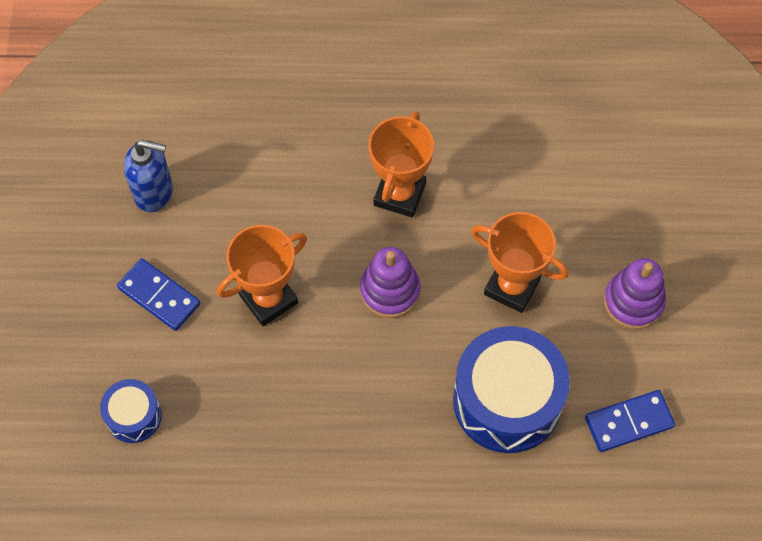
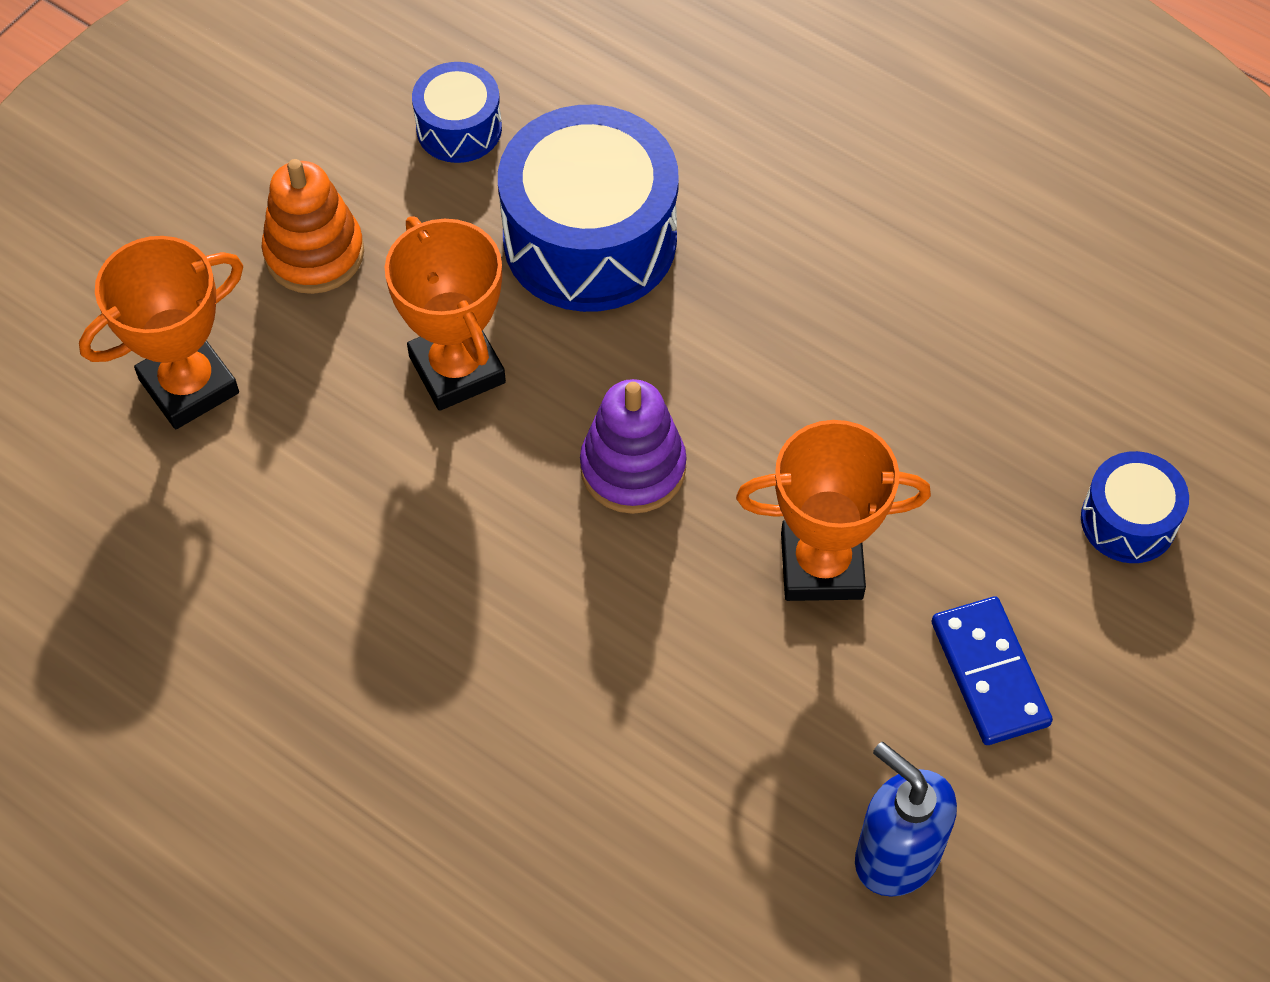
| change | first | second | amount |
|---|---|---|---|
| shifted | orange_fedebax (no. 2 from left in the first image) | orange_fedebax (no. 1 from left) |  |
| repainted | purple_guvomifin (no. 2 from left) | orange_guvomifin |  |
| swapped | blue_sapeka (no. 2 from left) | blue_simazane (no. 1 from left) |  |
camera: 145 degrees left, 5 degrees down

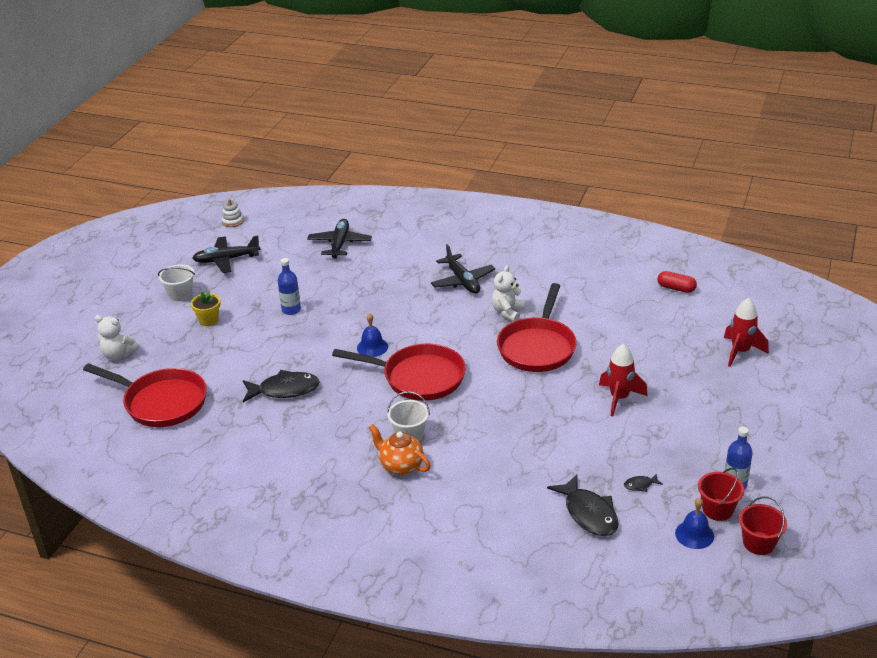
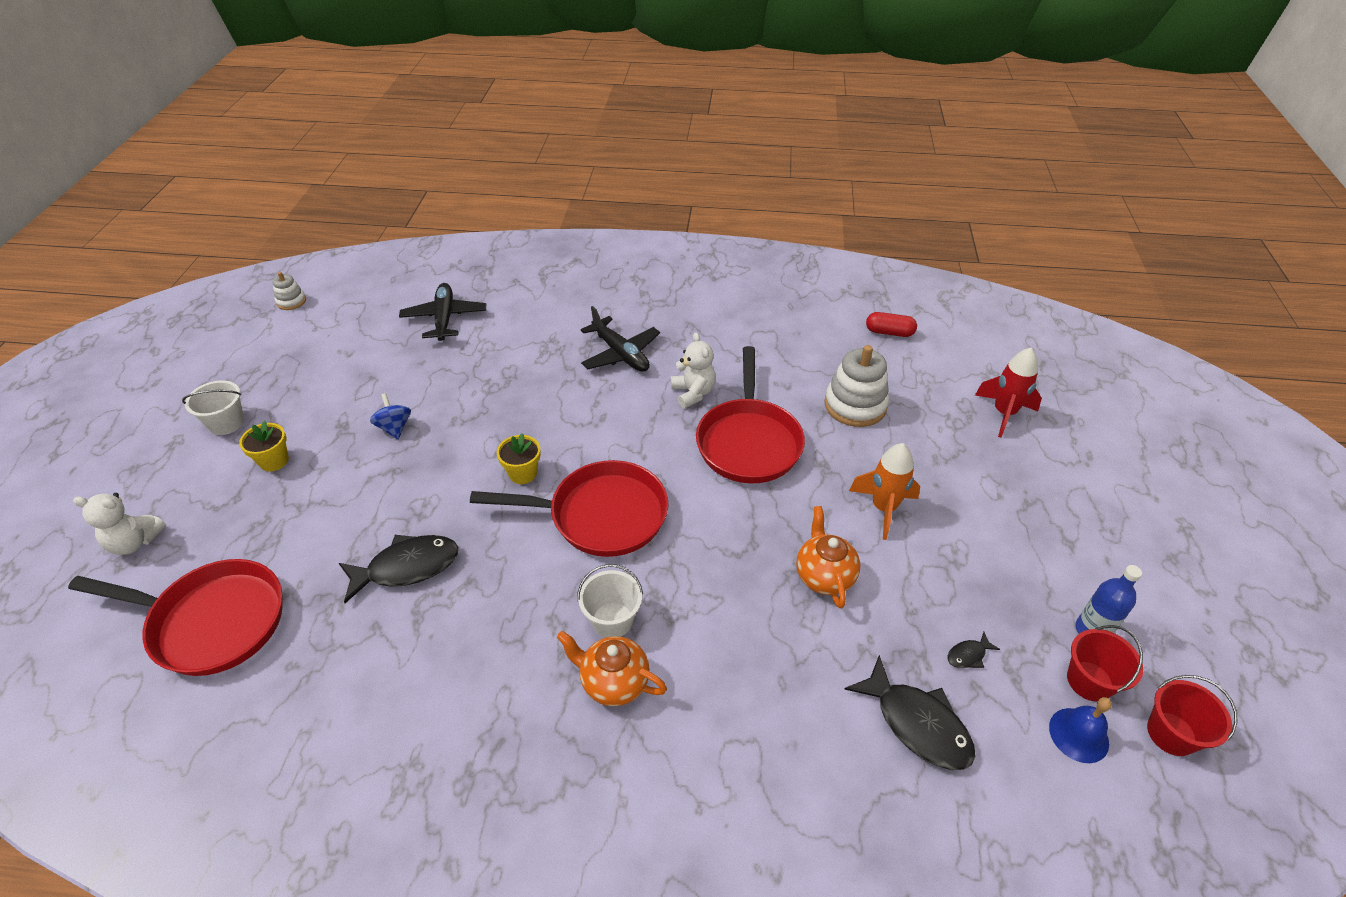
| change | first | second | amount |
|---|---|---|---|
| swapped | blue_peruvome (no. 1 from left) | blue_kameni |  |
| swapped | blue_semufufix (no. 1 from left) | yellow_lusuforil (no. 2 from left) |  |
| rotated | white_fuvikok (no. 2 from left) |  | 150 degrees clockwise |
| new |  | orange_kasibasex (no. 2 from left) |  |
| new |  | white_guvomifin (no. 2 from left) |  |
| repainted | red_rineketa (no. 1 from left) | orange_rineketa |  |
| gone | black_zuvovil (no. 1 from left) |  |  |
camera: 15 degrees left, 10 degrees up

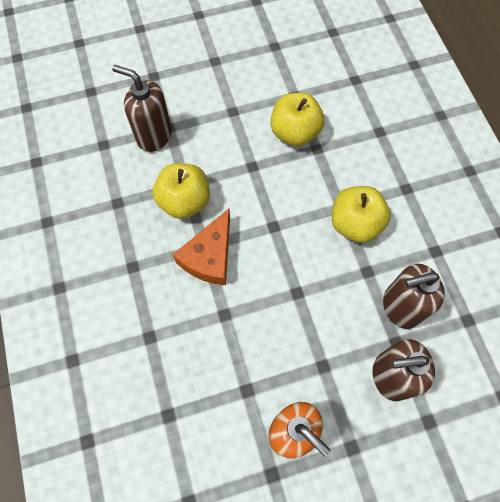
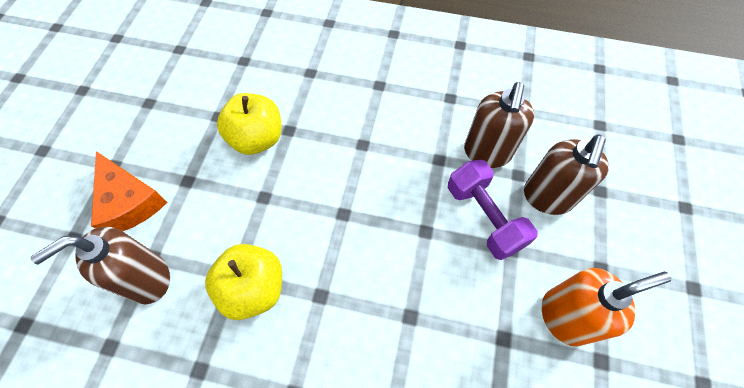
| change | first | second | amount |
|---|---|---|---|
| shifted | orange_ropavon |  |  |
| new |  | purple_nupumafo |  |
| gone | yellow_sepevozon (no. 3 from left) |  |  |
camera: 60 degrees left, 5 degrees down

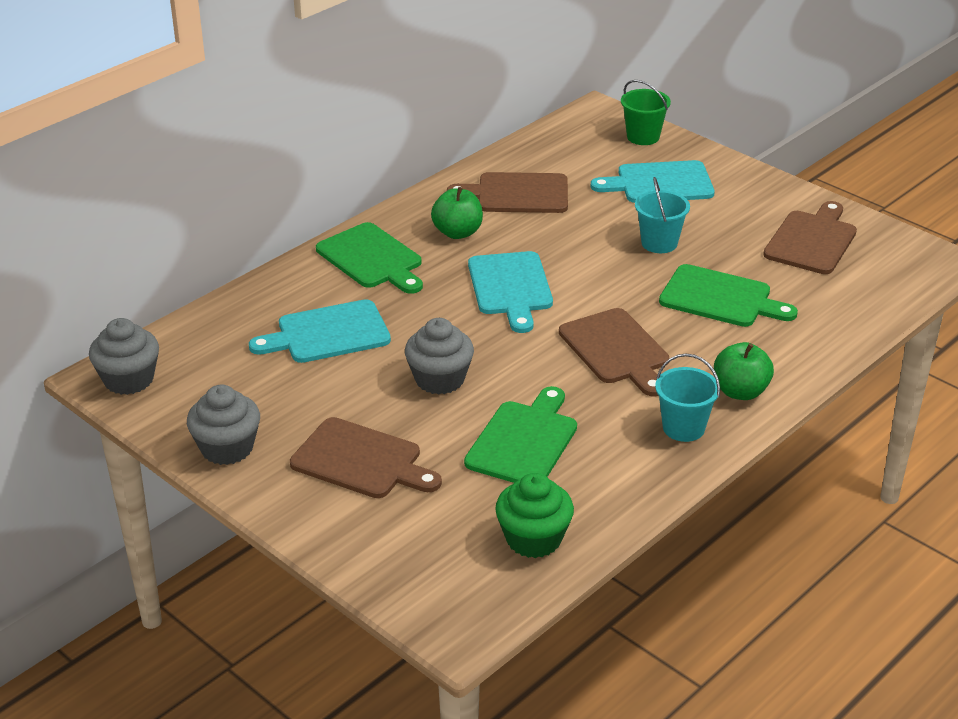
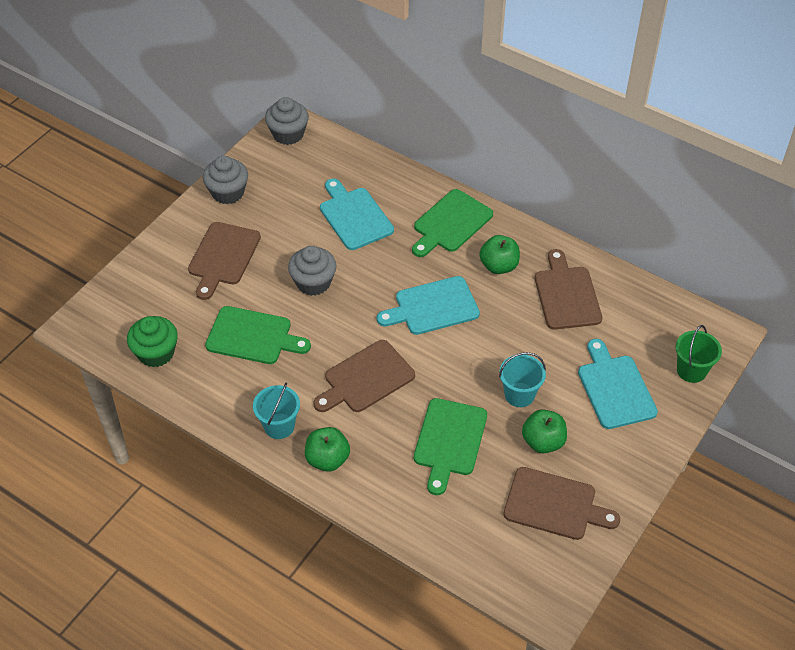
| change | first | second | amount |
|---|---|---|---|
| new |  | green_sepevozon (no. 3 from left) |  |
camera: 80 degrees right, 15 degrees up

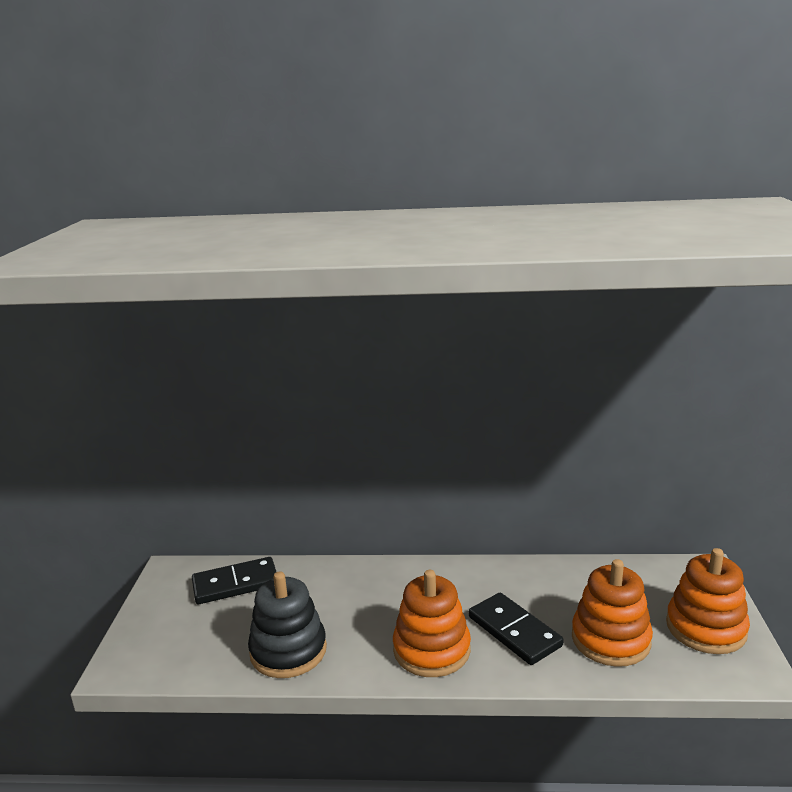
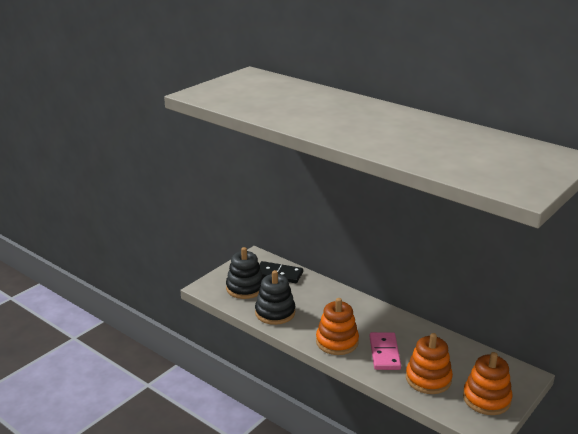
| change | first | second | amount |
|---|---|---|---|
| new |  | black_guvomifin (no. 1 from left) |  |
| repainted | black_sapeka (no. 2 from left) | pink_sapeka |  |
camera: 35 degrees right, 5 degrees up

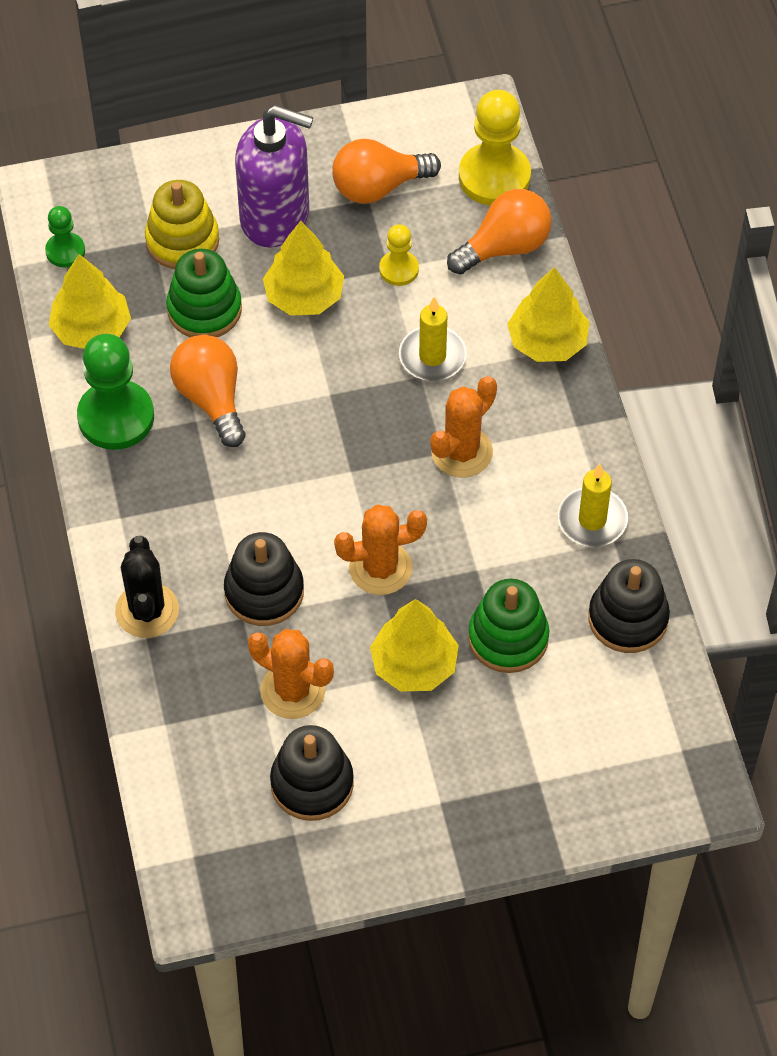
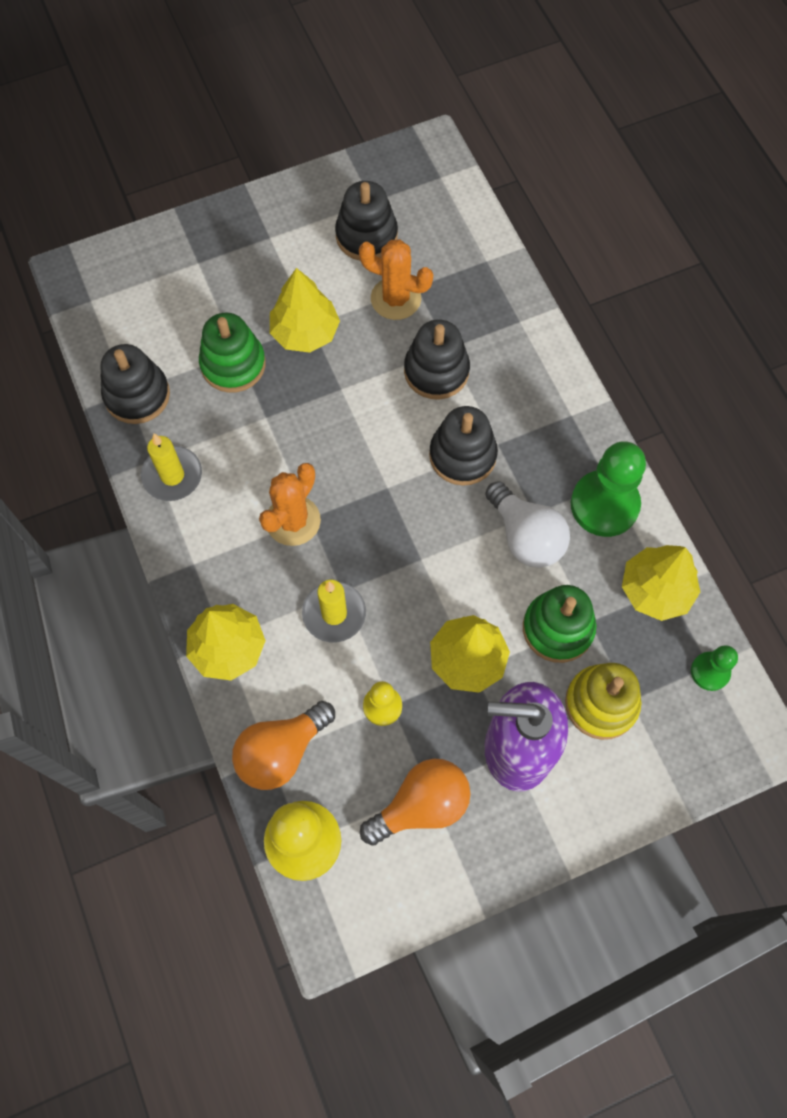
| change | first | second | amount |
|---|---|---|---|
| new |  | black_guvomifin (no. 4 from left) |  |
| repainted | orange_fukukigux (no. 1 from left) | white_fukukigux |  |
| gone | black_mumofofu |  |  |
| gone | orange_mumofofu (no. 2 from left) |  |  |
camera: 170 degrees right, 10 degrees up

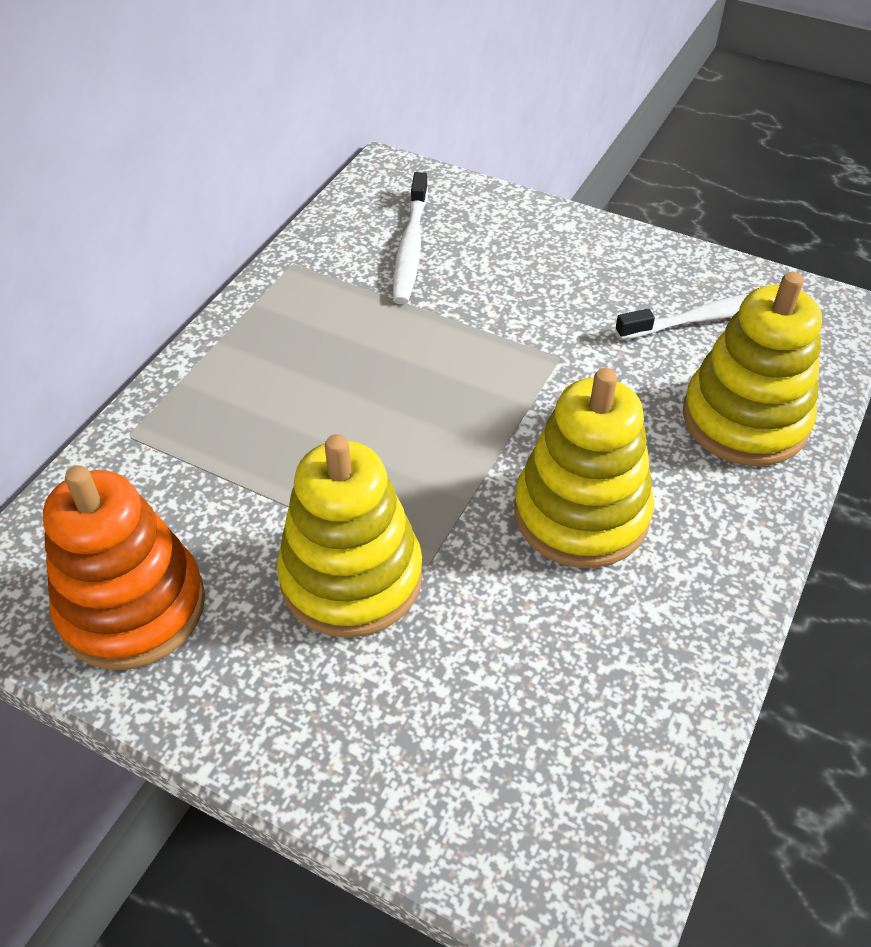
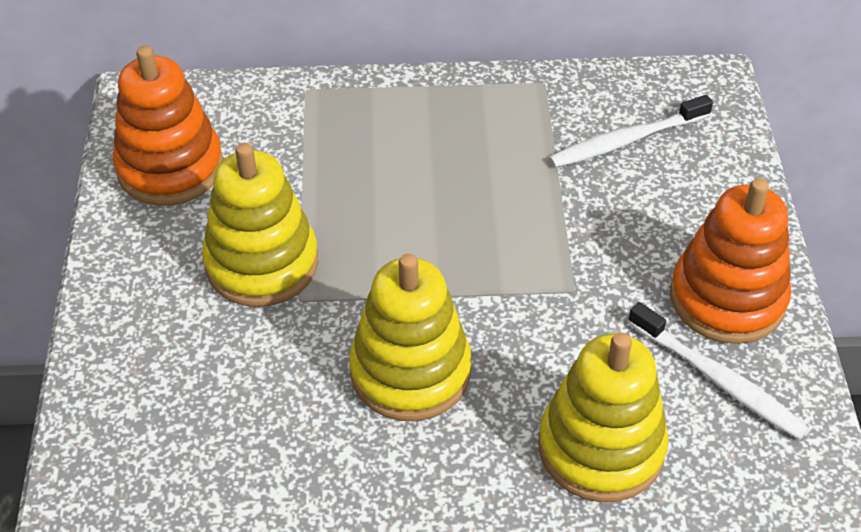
| change | first | second | amount |
|---|---|---|---|
| new |  | orange_guvomifin (no. 2 from left) |  |
camera: 60 degrees right, 0 degrees up

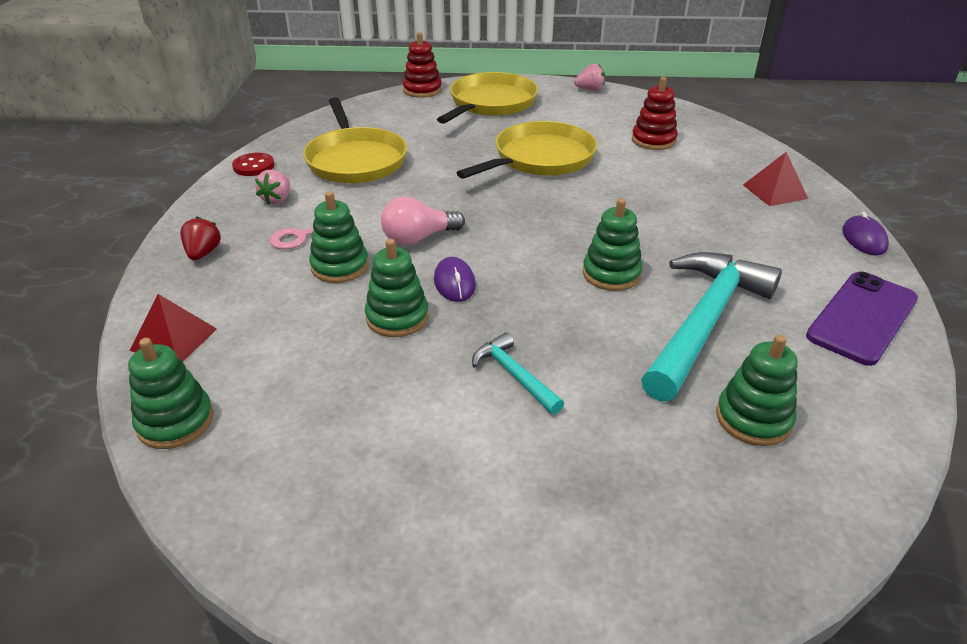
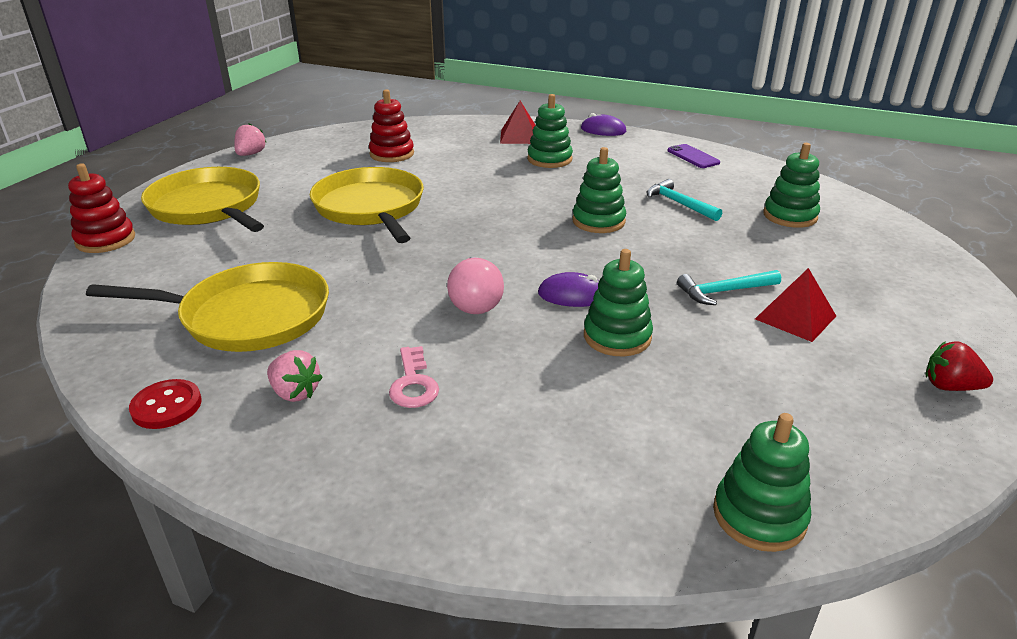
| change | first | second | amount |
|---|---|---|---|
| shifted | green_guvomifin (no. 2 from left in the first image) | green_guvomifin (no. 1 from left) |  |
| scaled | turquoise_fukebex (no. 2 from left in the first image) | turquoise_fukebex (no. 1 from left) | x0.46 |
| scaled | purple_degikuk |  | x0.54 |
| shifted | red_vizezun (no. 1 from left in the first image) | red_vizezun (no. 2 from left) |  |
| shifted | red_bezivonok |  |  |
camera: 70 degrees left, 5 degrees down

